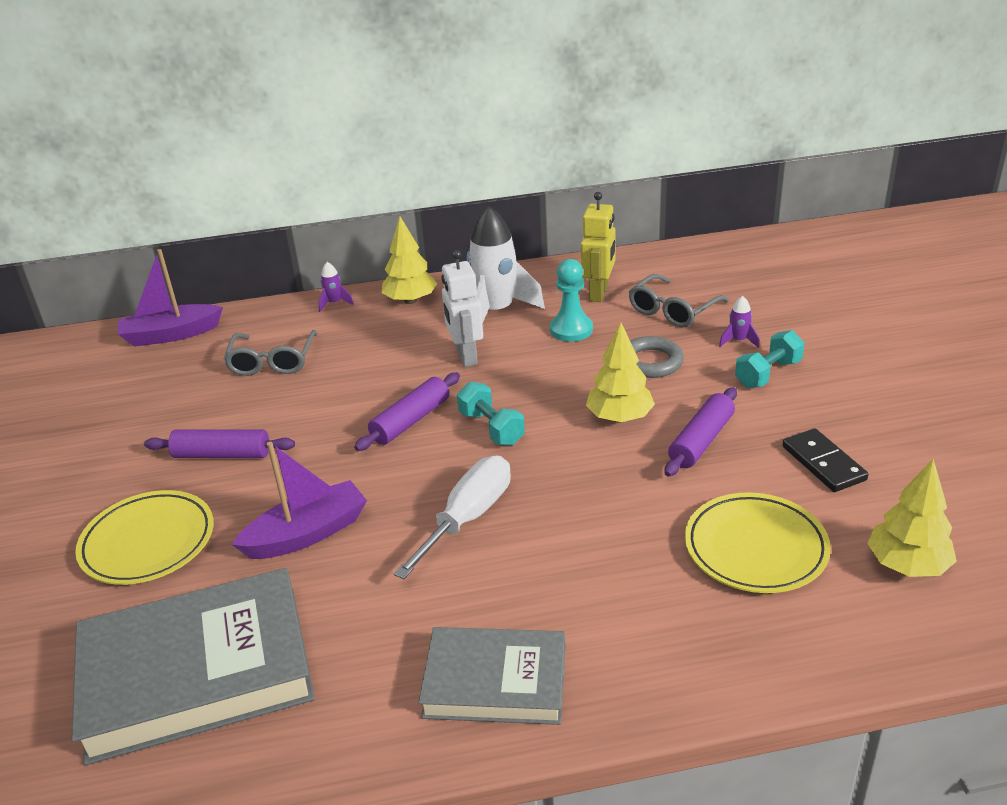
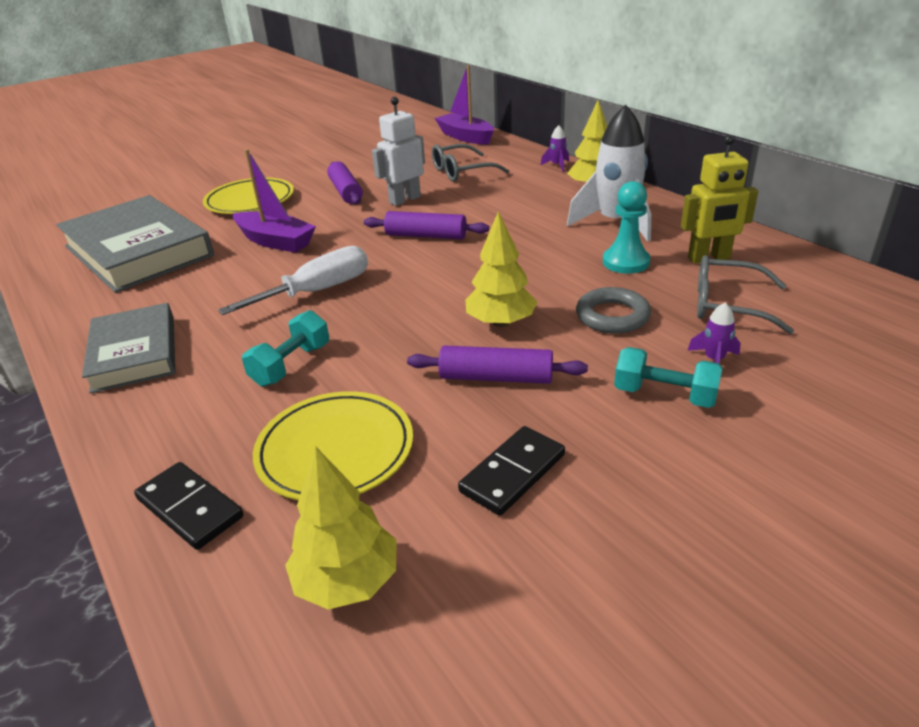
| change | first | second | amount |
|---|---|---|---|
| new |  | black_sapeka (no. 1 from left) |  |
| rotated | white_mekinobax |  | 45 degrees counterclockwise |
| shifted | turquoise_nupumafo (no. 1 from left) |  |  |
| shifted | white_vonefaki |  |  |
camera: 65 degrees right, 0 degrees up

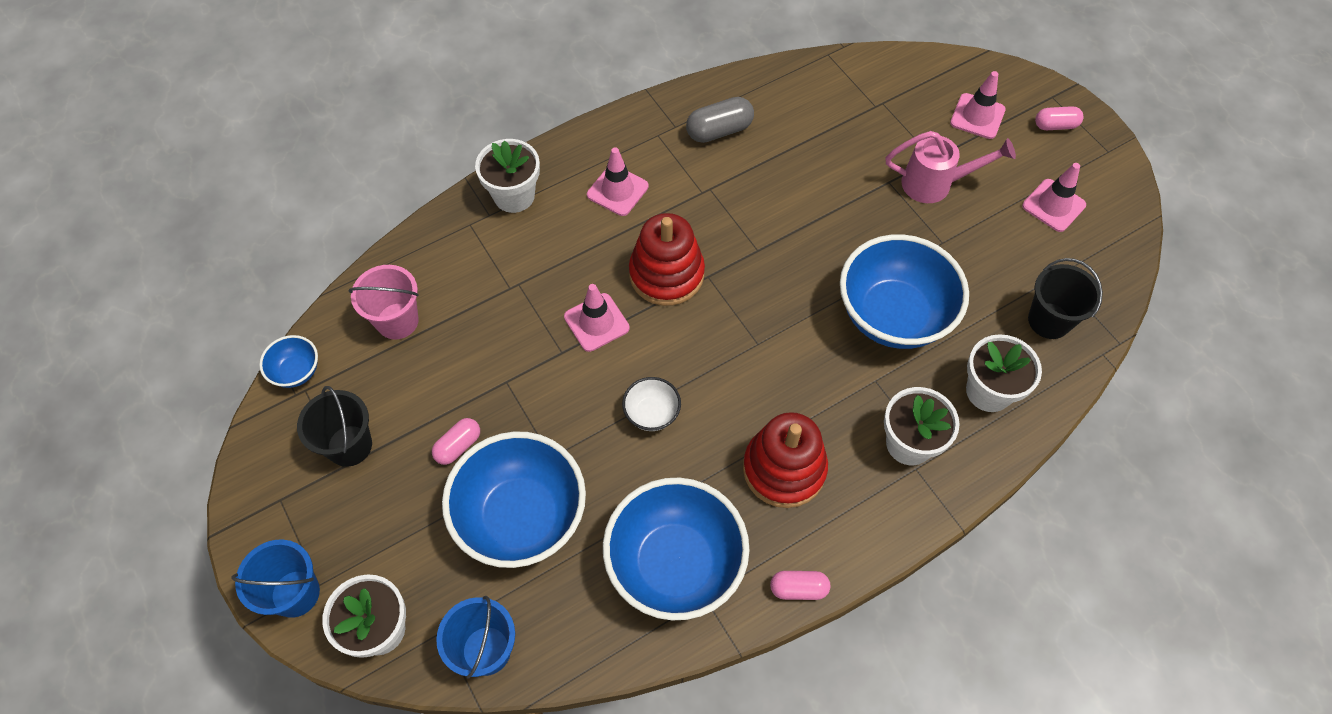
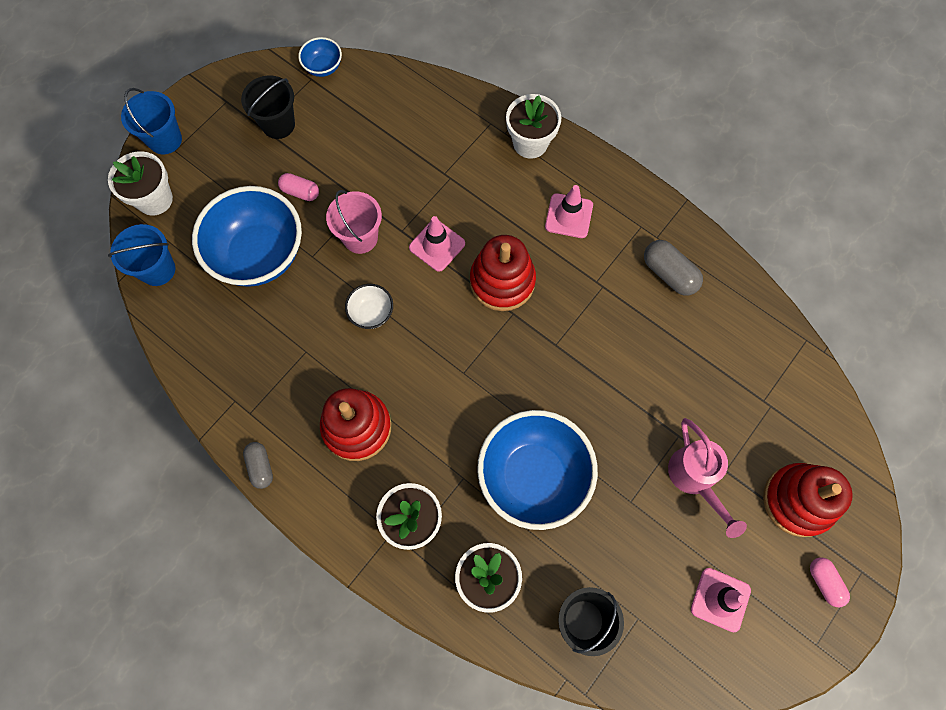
| change | first | second | amount |
|---|---|---|---|
| repainted | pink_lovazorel (no. 2 from left) | grey_lovazorel (no. 1 from left) |  |
| shifted | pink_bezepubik |  |  |
| swapped | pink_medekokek (no. 3 from left) | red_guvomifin (no. 3 from left) |  |
| gone | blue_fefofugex (no. 3 from left) |  |  |
camera: 70 degrees right, 10 degrees up

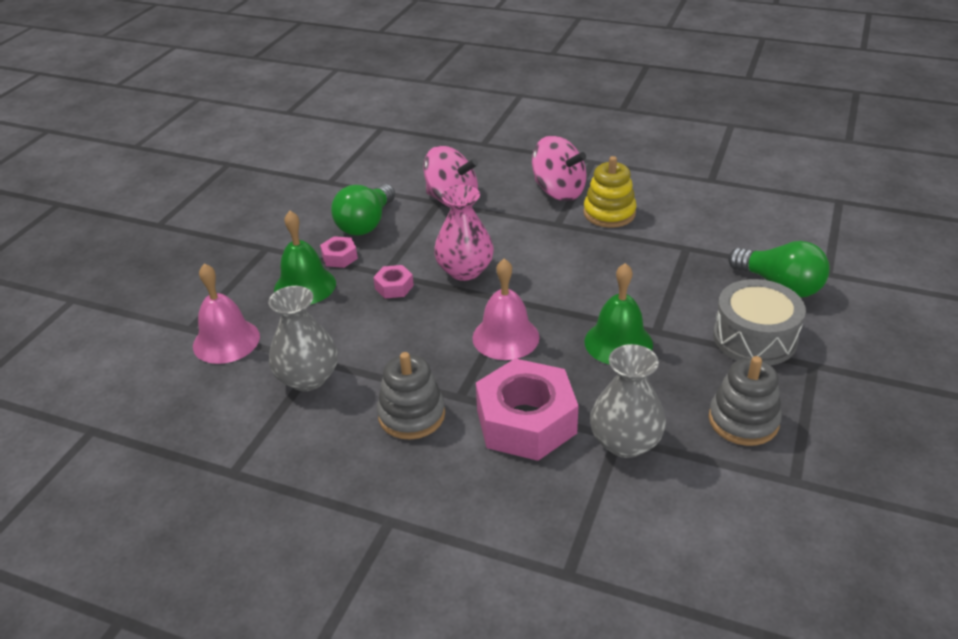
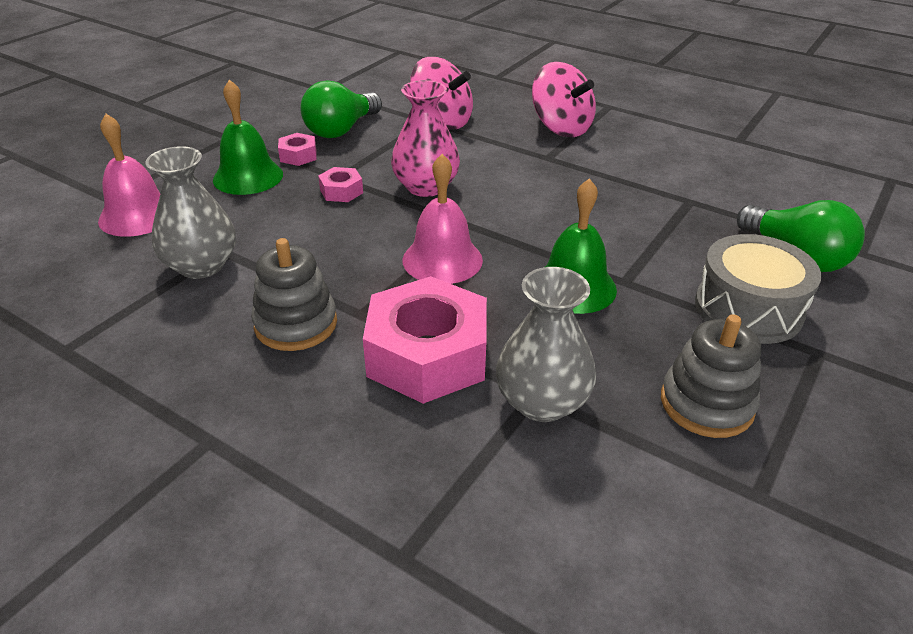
| change | first | second | amount |
|---|---|---|---|
| gone | yellow_guvomifin |  |  |
camera: 10 degrees right, 0 degrees up

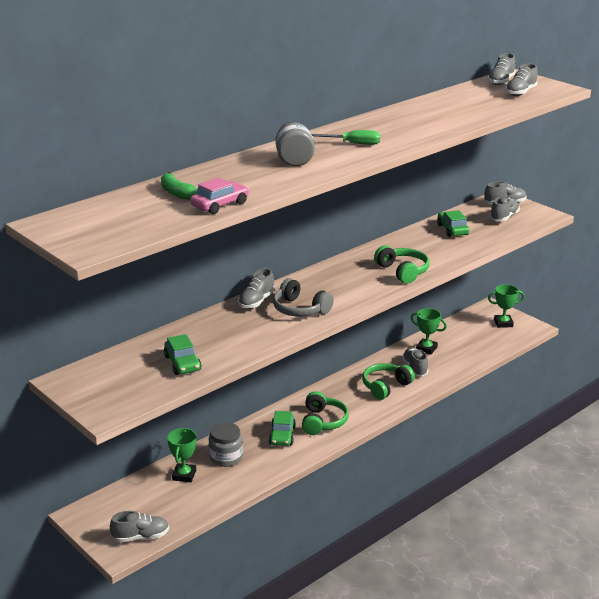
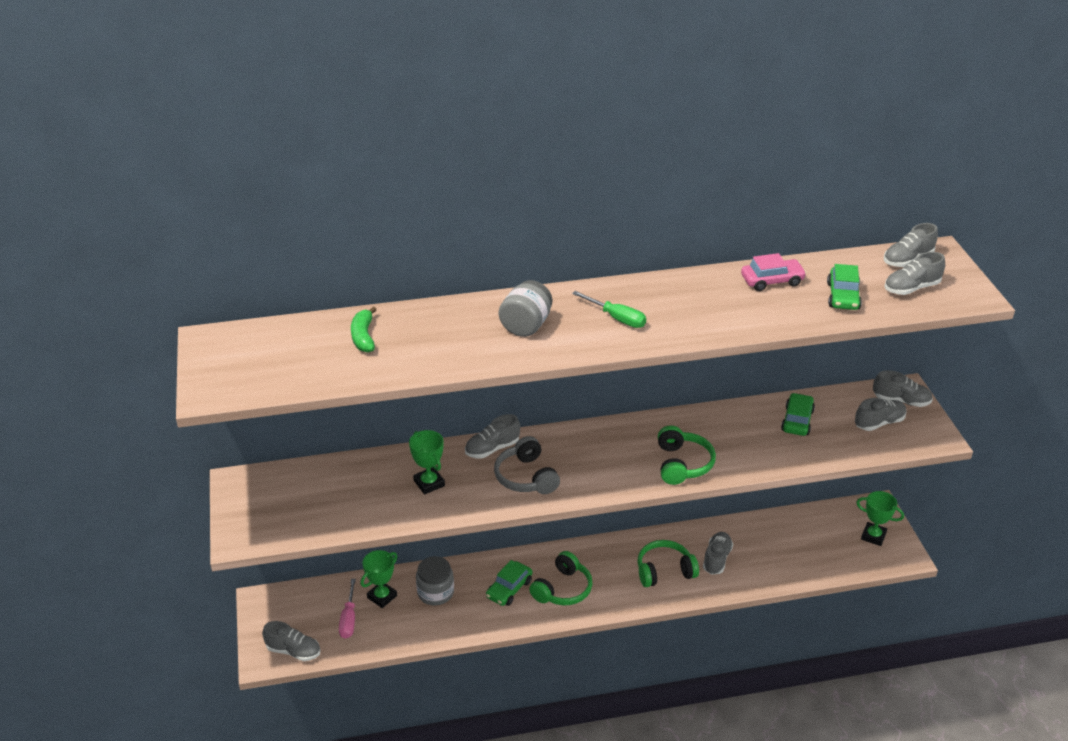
| change | first | second | amount |
|---|---|---|---|
| new |  | pink_mekinobax |  |
| shifted | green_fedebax (no. 2 from left) |  |  |
| shifted | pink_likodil |  |  |
| shifted | green_likodil (no. 1 from left in the first image) | green_likodil (no. 3 from left) |  |
camera: 30 degrees right, 10 degrees up

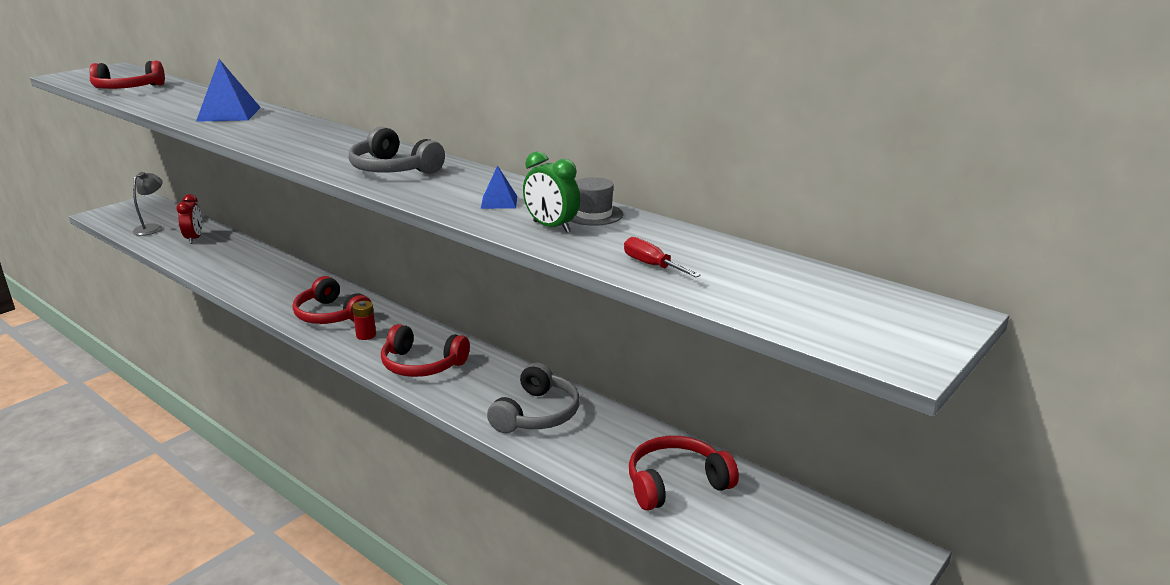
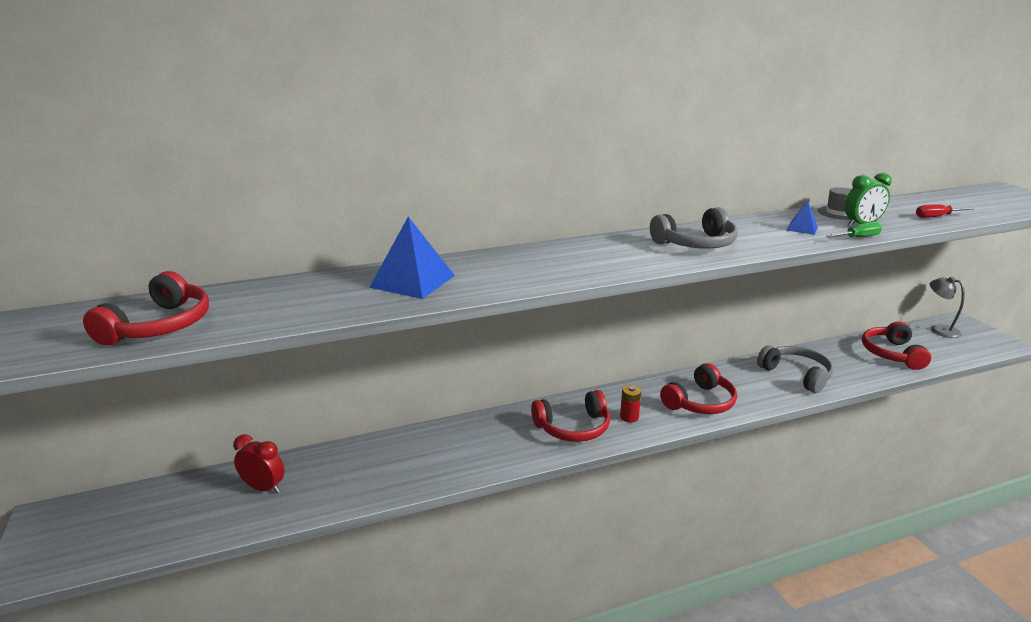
| change | first | second | amount |
|---|---|---|---|
| new |  | green_mekinobax |  |
| shifted | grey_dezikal |  |  |
camera: 60 degrees left, 0 degrees up

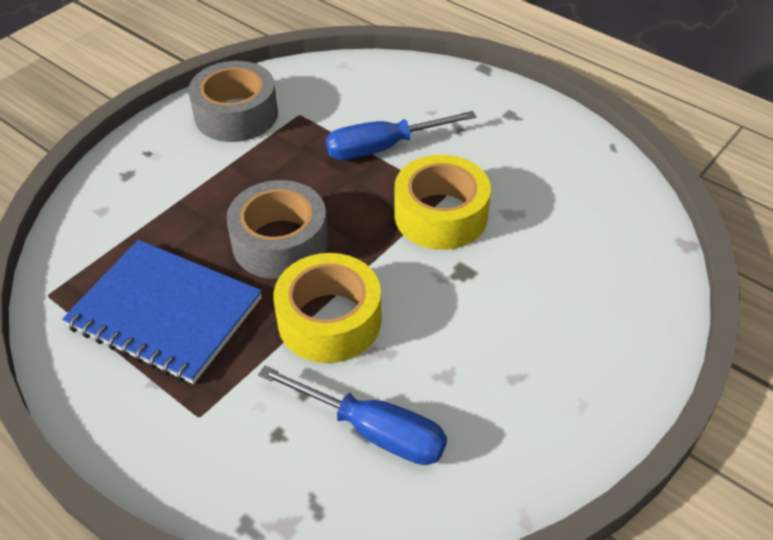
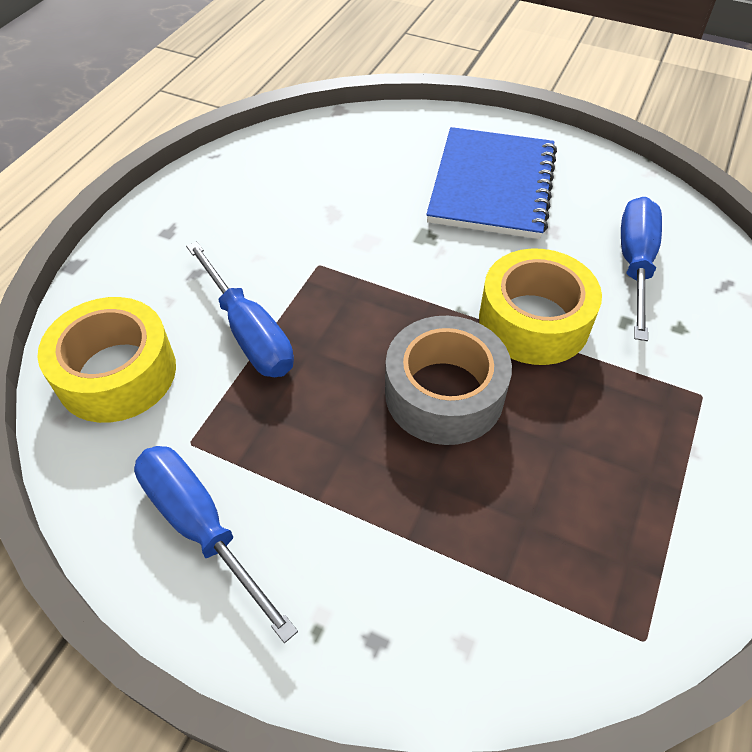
| change | first | second | amount |
|---|---|---|---|
| shifted | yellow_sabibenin (no. 2 from left in the first image) | yellow_sabibenin (no. 1 from left) |  |
| swapped | grey_sabibenin (no. 1 from left) | blue_mekinobax (no. 1 from left) |  |
| shifted | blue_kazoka |  |  |
camera: 105 degrees left, 5 degrees up

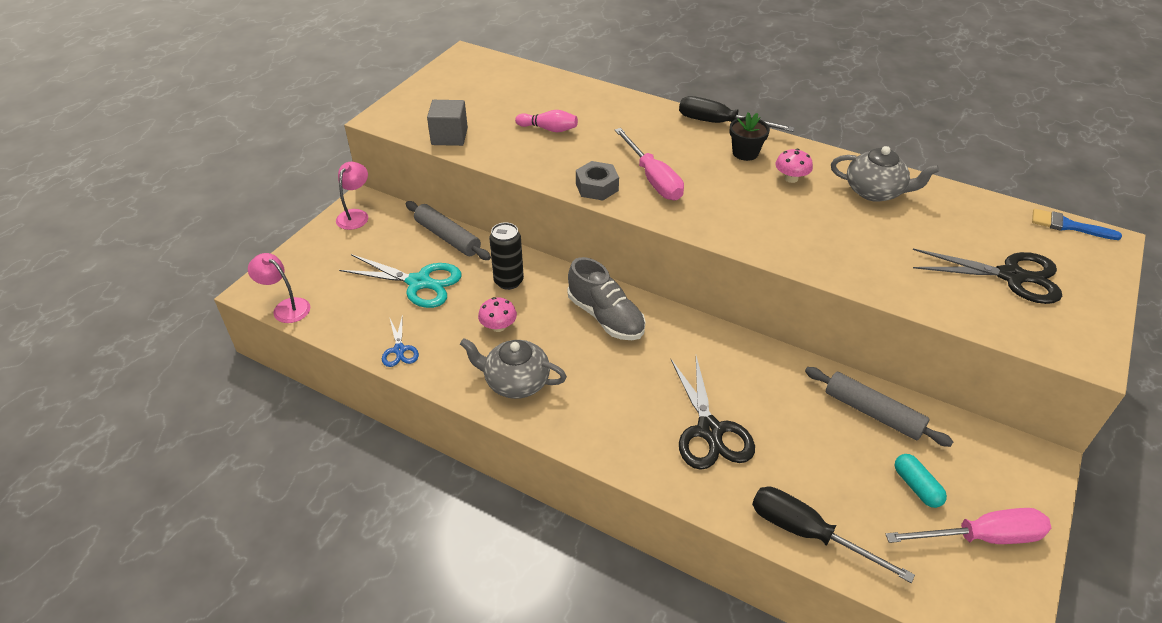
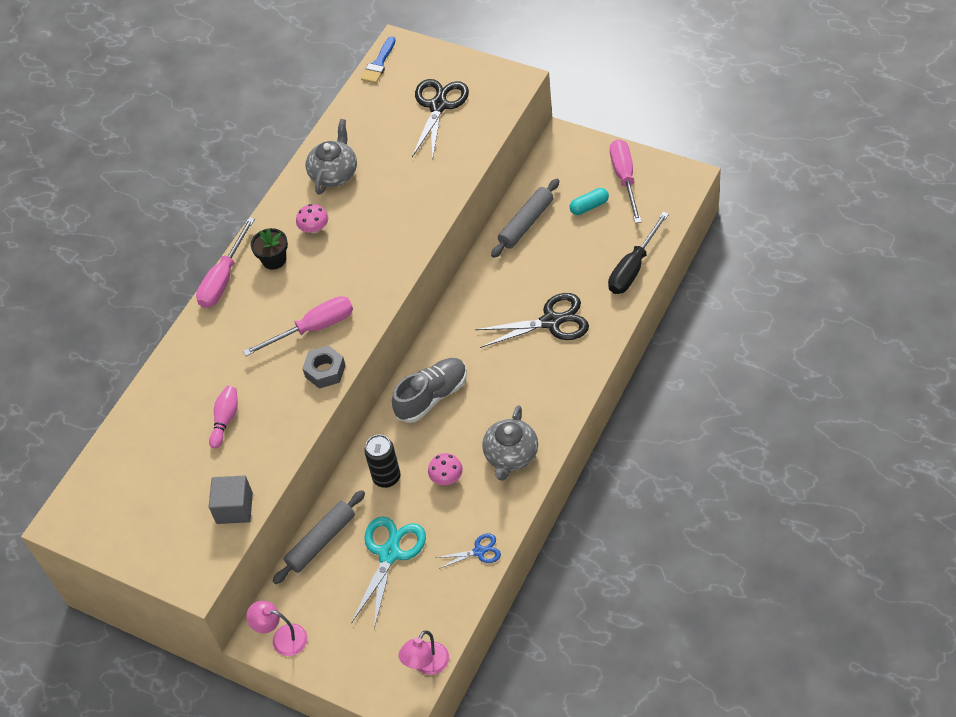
| change | first | second | amount |
|---|---|---|---|
| repainted | black_mekinobax (no. 1 from left) | pink_mekinobax (no. 1 from left) |  |
camera: 85 degrees left, 10 degrees up

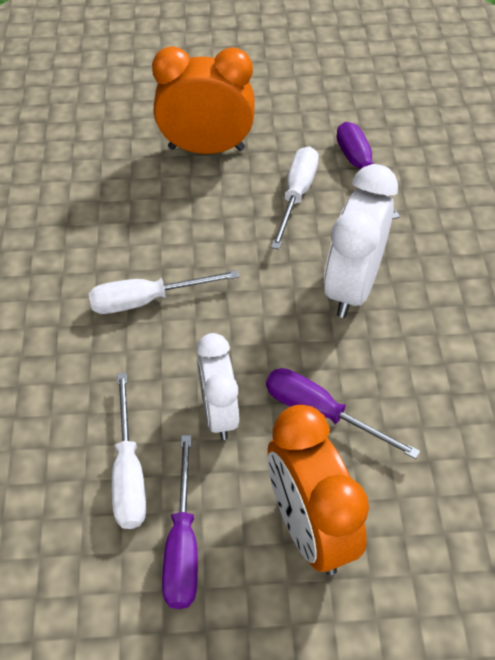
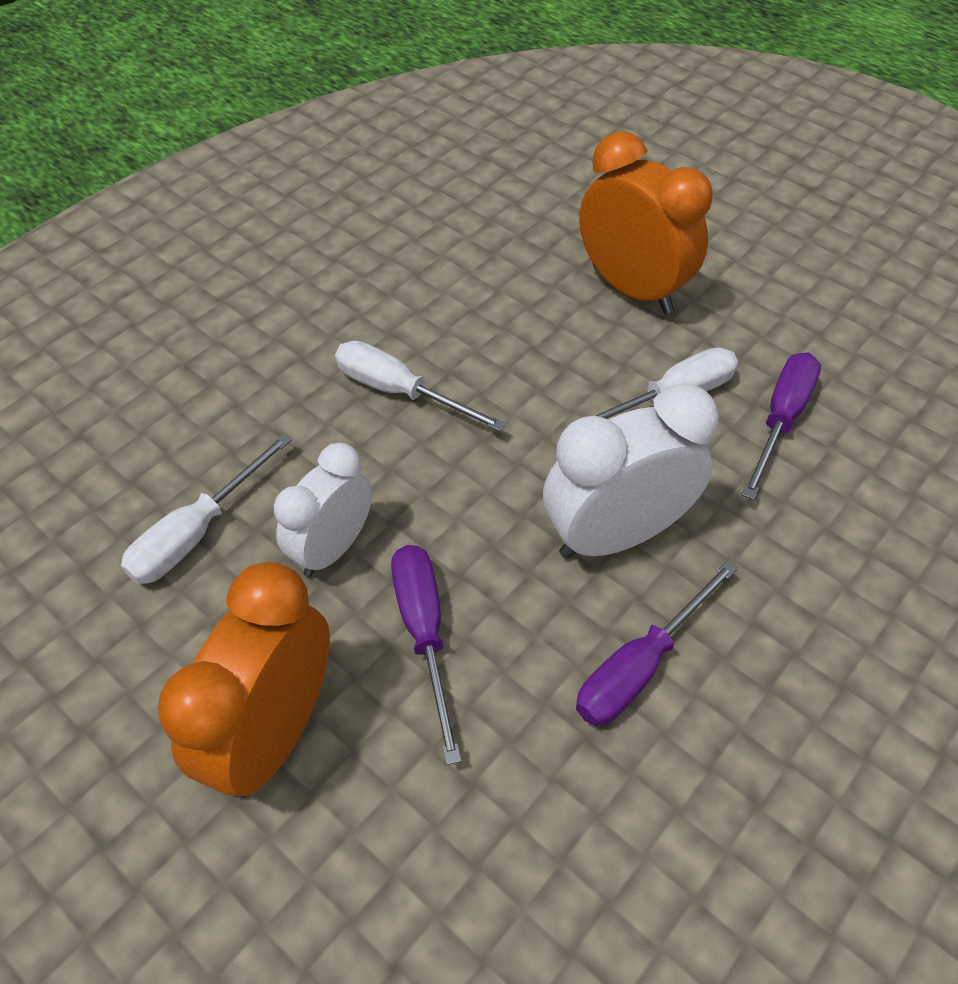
| change | first | second | amount |
|---|---|---|---|
| shifted | purple_mekinobax (no. 1 from left in the first image) | purple_mekinobax (no. 2 from left) |  |
camera: 45 degrees right, 0 degrees up

